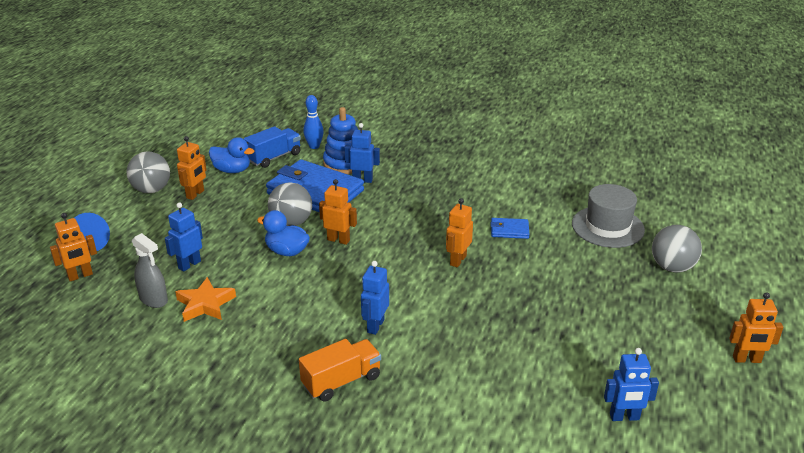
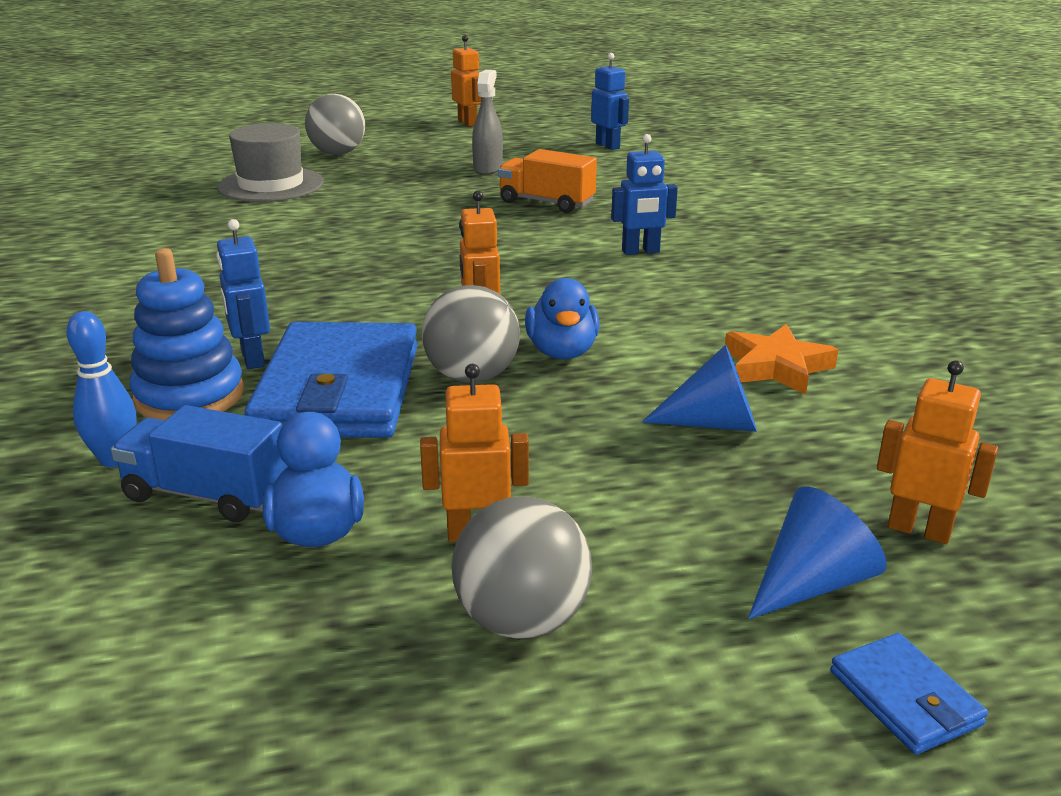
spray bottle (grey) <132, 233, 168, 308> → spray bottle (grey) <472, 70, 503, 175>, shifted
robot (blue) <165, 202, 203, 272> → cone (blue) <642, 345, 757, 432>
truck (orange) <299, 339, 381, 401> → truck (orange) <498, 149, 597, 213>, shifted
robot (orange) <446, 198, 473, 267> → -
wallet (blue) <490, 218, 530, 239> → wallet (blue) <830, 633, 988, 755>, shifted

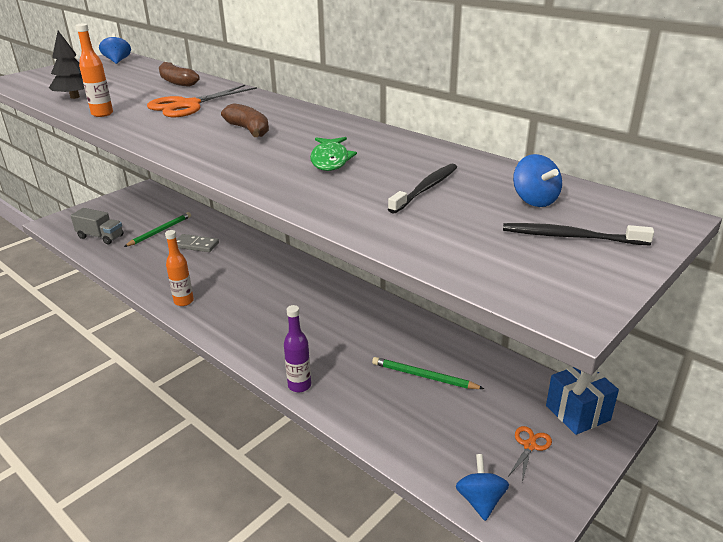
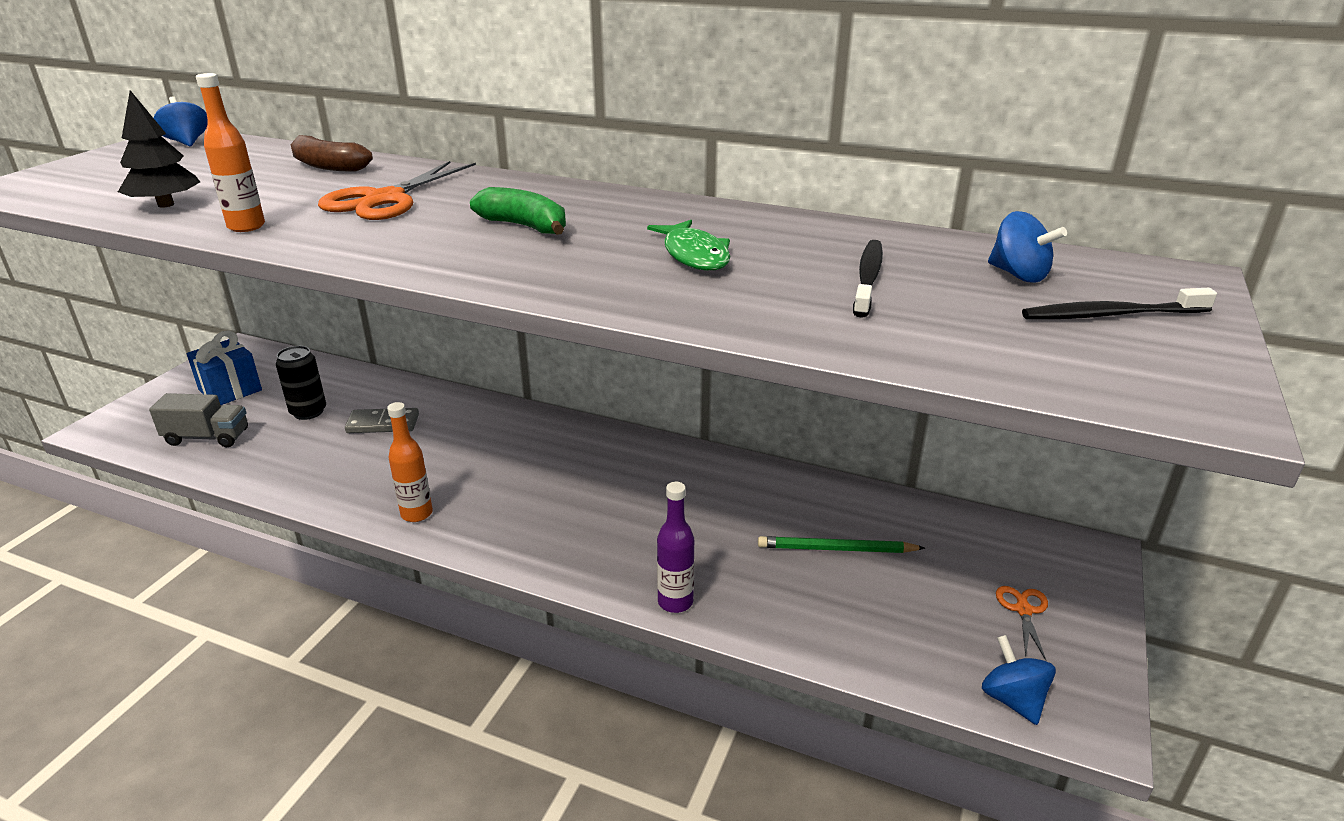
pencil (green) <124, 212, 191, 247> → can (black) <276, 346, 326, 420>
banana (brown) <221, 103, 269, 137> → banana (green) <470, 187, 566, 235>
gift (blue) <546, 367, 619, 435> → gift (blue) <187, 330, 262, 405>, shifted

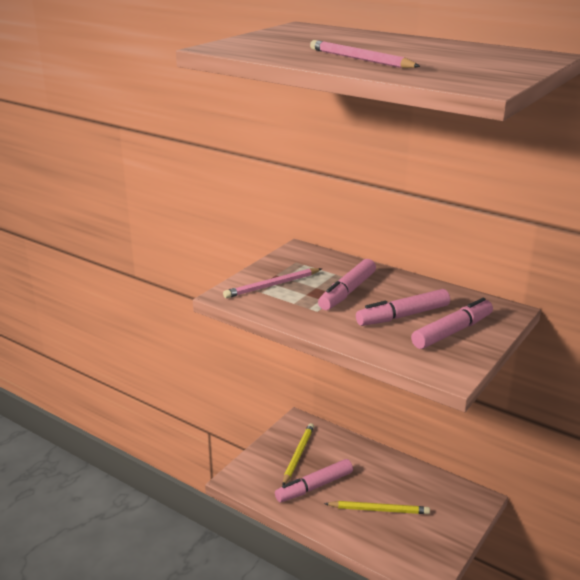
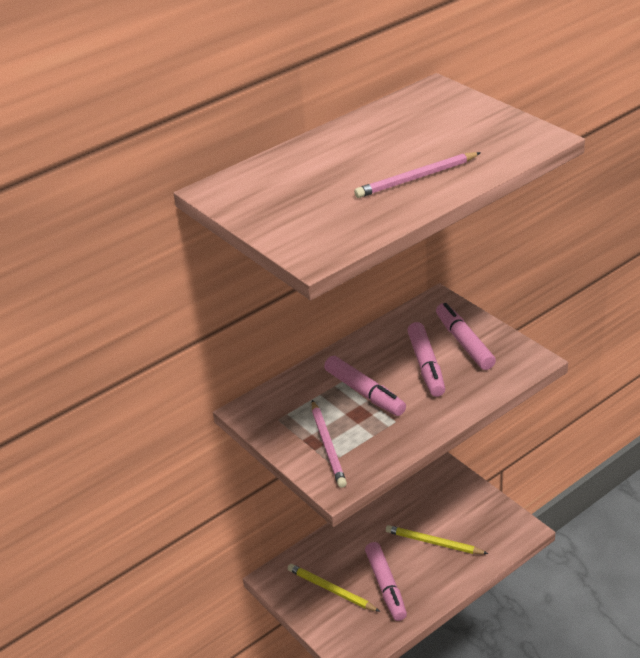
pencil (yellow) <324, 501, 430, 514> → pencil (yellow) <386, 525, 488, 554>, 90 degrees counterclockwise

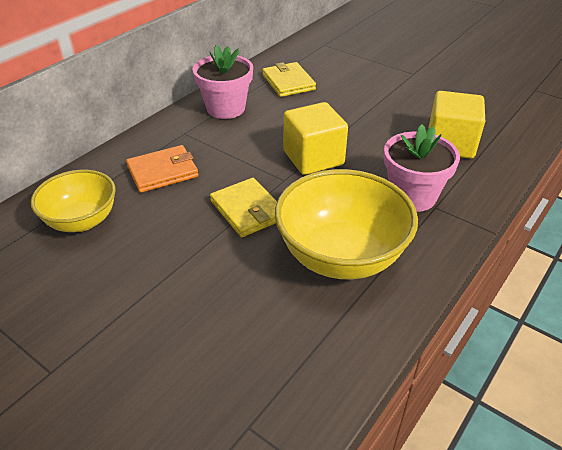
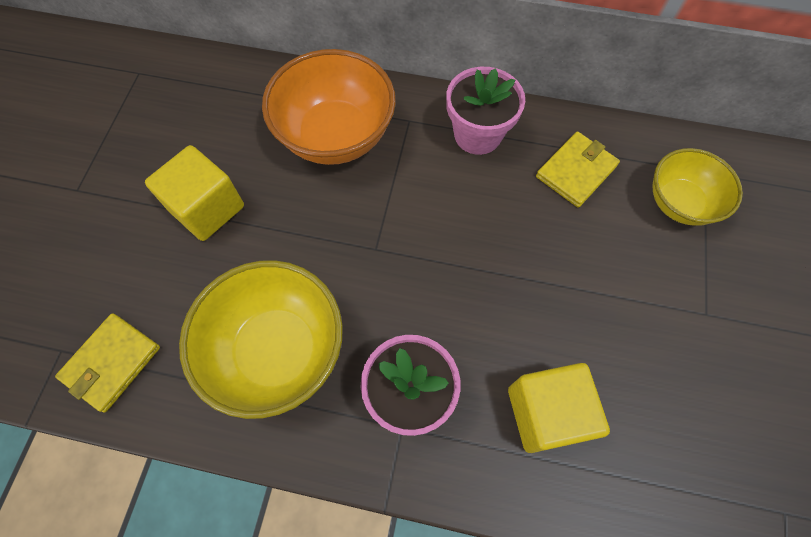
bowl (yellow) <31, 170, 115, 232> → bowl (yellow) <653, 148, 743, 226>, shifted
wallet (orange) <126, 145, 199, 193> → bowl (orange) <262, 49, 396, 165>
wallet (yellow) <210, 178, 277, 237> → wallet (yellow) <55, 313, 160, 413>, shifted
cube (yellow) <284, 102, 348, 175> → cube (yellow) <145, 145, 244, 241>, shifted

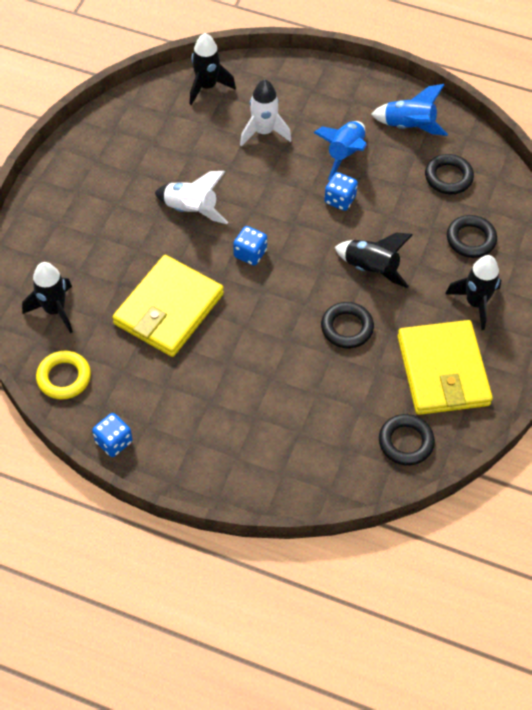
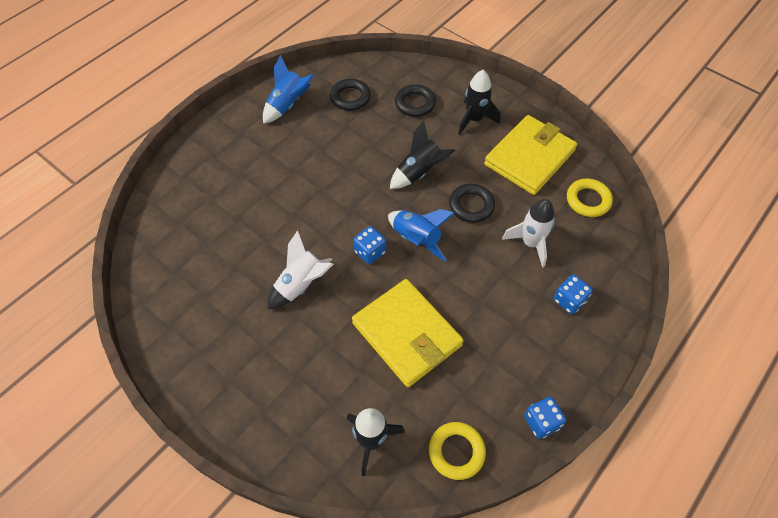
rocket (black) <190, 33, 236, 105> → -
rocket (white) <240, 79, 291, 146> → rocket (white) <502, 199, 555, 268>, shifted
rocket (blue) <313, 121, 367, 180> → rocket (blue) <388, 209, 455, 262>, shifted
dice (blue) <324, 172, 358, 211> → dice (blue) <554, 275, 593, 314>, shifted
ring (black) <379, 414, 435, 466> → ring (yellow) <567, 178, 613, 217>
wallet (yellow) <398, 320, 493, 415> → wallet (yellow) <484, 115, 577, 195>, 60 degrees counterclockwise

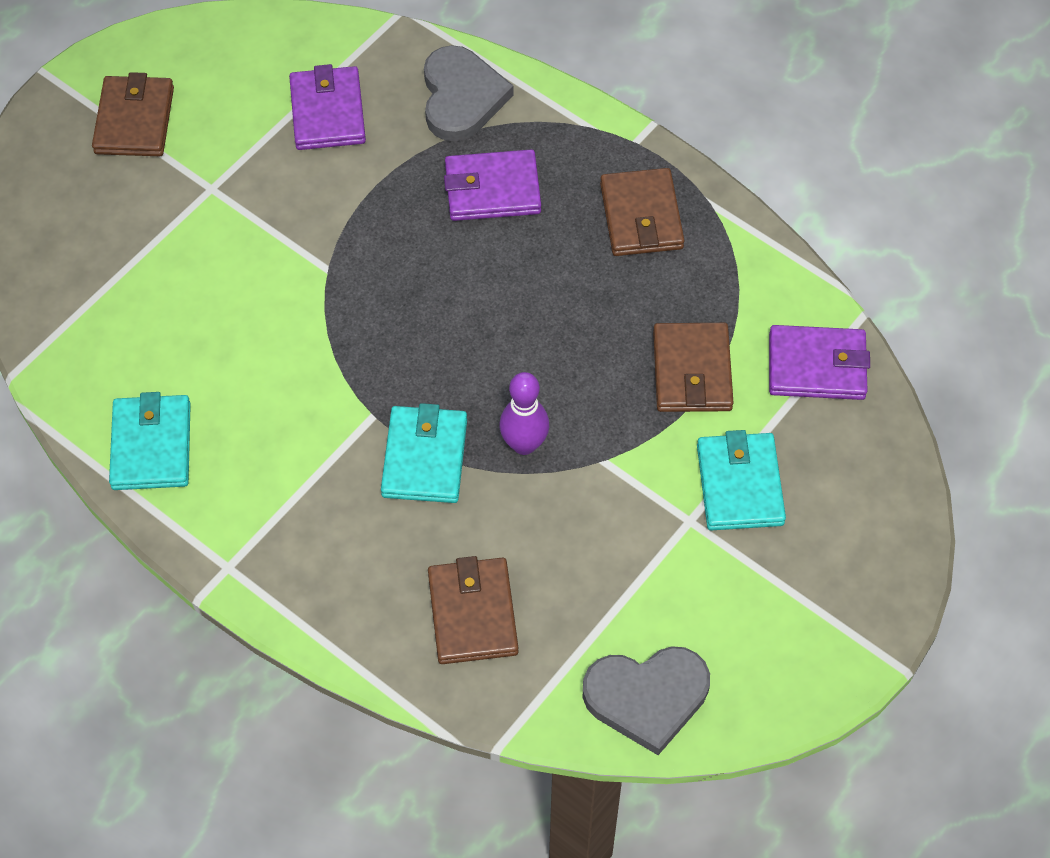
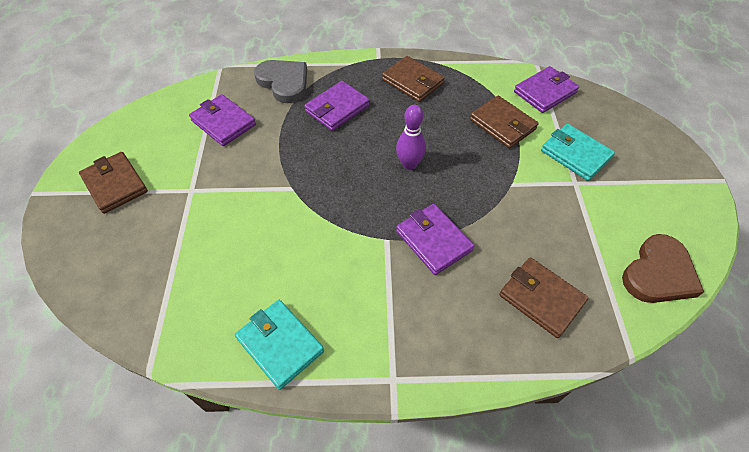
wallet (turquoise) <381, 403, 467, 503> → wallet (purple) <396, 204, 474, 275>
bowling pin (purple) <499, 372, 549, 455> → bowling pin (purple) <396, 105, 426, 170>, shifted
heart (grey) <583, 646, 710, 755> → heart (brown) <622, 234, 704, 303>

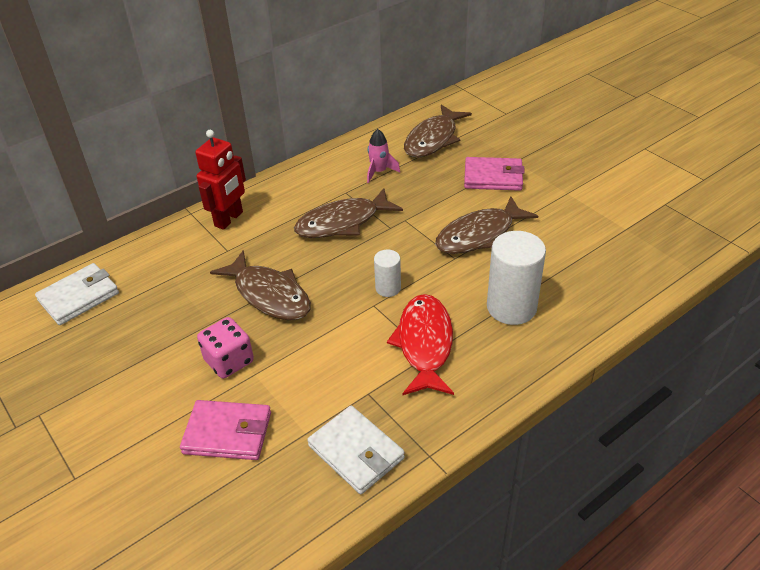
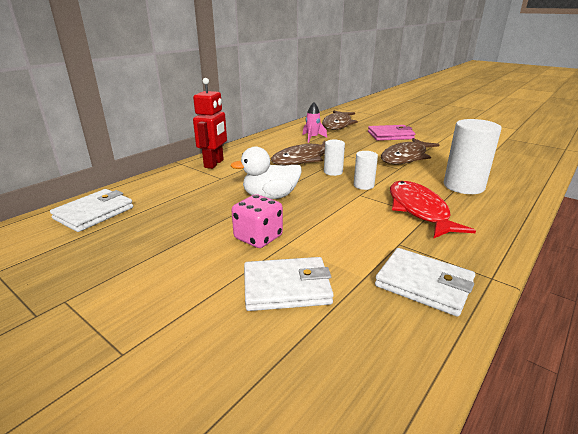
wallet (pink) <180, 400, 271, 460> → wallet (white) <244, 257, 334, 311>
fish (brown) <210, 250, 311, 320> → duck (white) <230, 146, 302, 199>
- → cylinder (white) <324, 140, 345, 176>

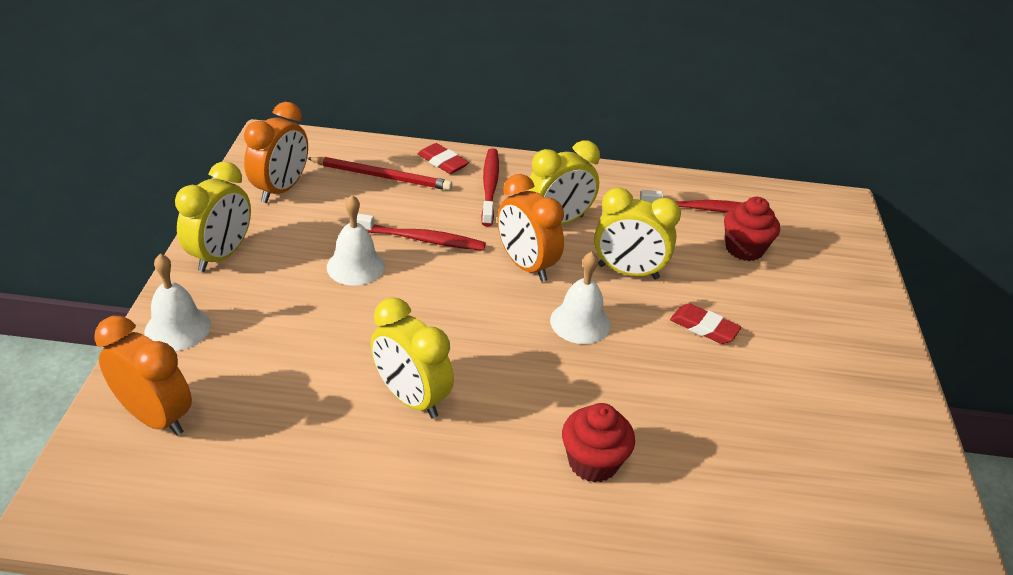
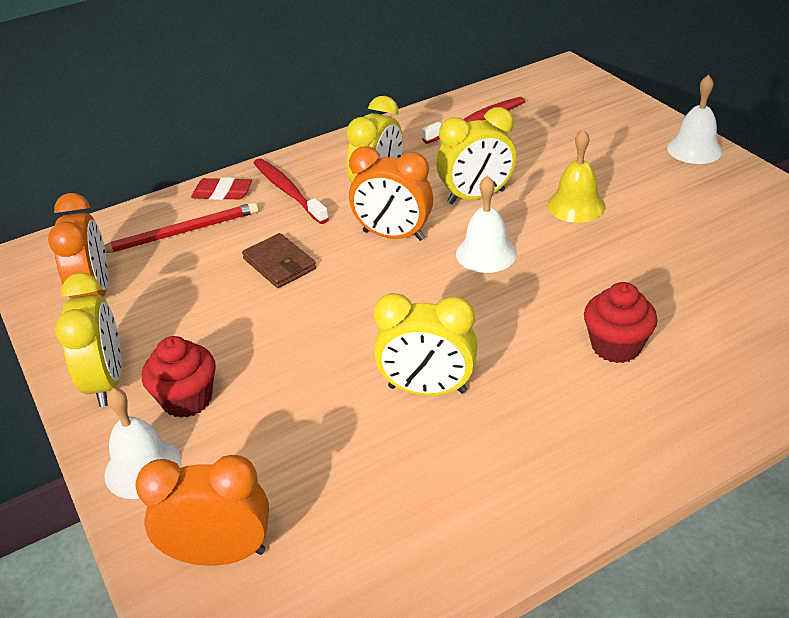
bell (white) <327, 195, 385, 286> → bell (white) <667, 75, 723, 164>, shifted
toothbrush (red) <349, 213, 486, 251> → wallet (brown) <242, 233, 316, 288>
eraser (red) <670, 303, 741, 344> → bell (yellow) <547, 129, 606, 223>
cupcake (red) <724, 197, 780, 261> → cupcake (red) <142, 336, 216, 418>, shifted

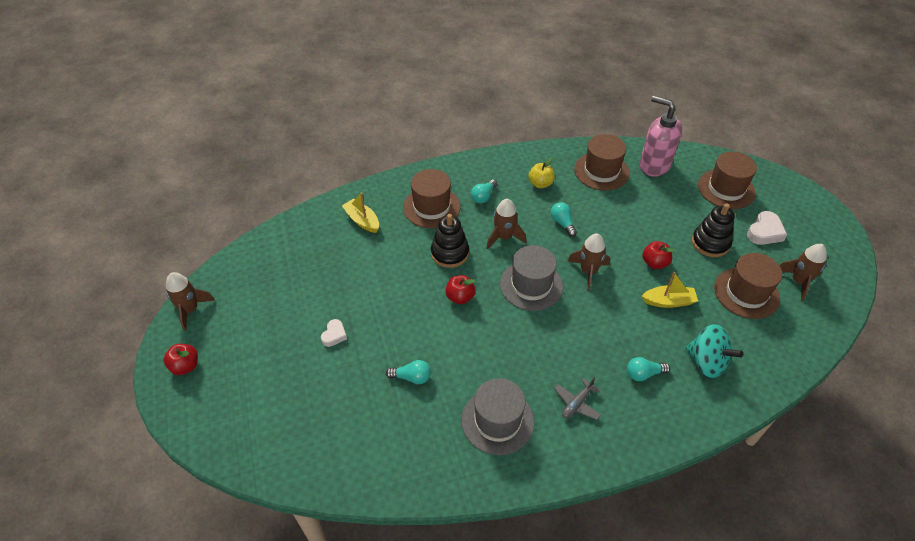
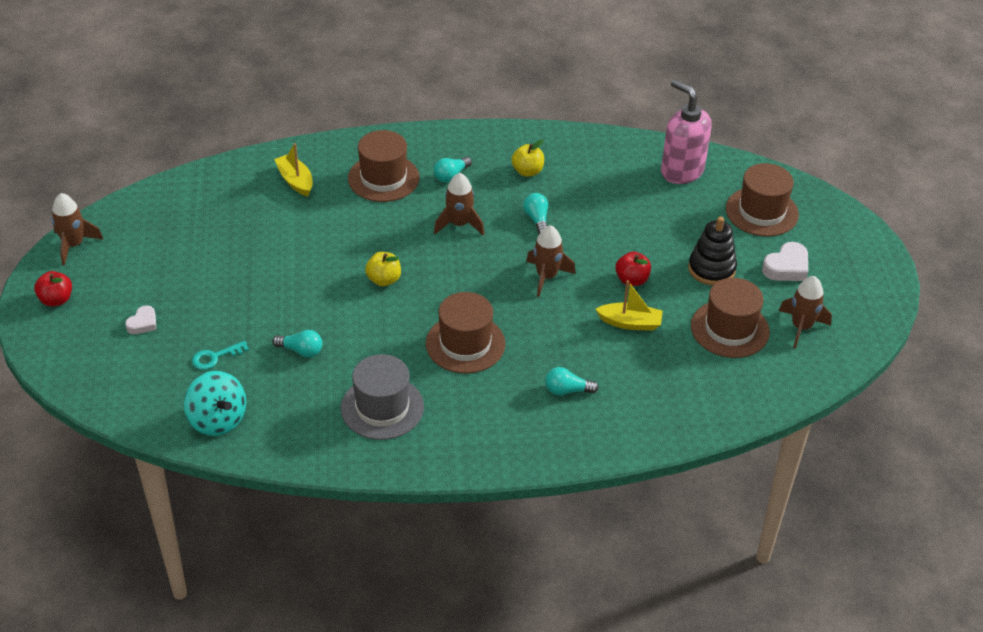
heart (white) <321, 319, 347, 347> → heart (white) <125, 305, 156, 334>, shifted
stacking toy (black) <431, 214, 469, 268> → -
apple (red) <445, 275, 476, 304> → apple (yellow) <365, 252, 401, 286>
hat (grey) <500, 245, 563, 311> → -
plane (grey) <554, 377, 601, 420> → -
hat (brown) <574, 134, 630, 191> → hat (brown) <426, 292, 505, 374>, shifted
spinning top (turquoise) <686, 324, 743, 378> → spinning top (turquoise) <184, 371, 246, 436>, shifted
- → key (turquoise) <192, 341, 249, 370>

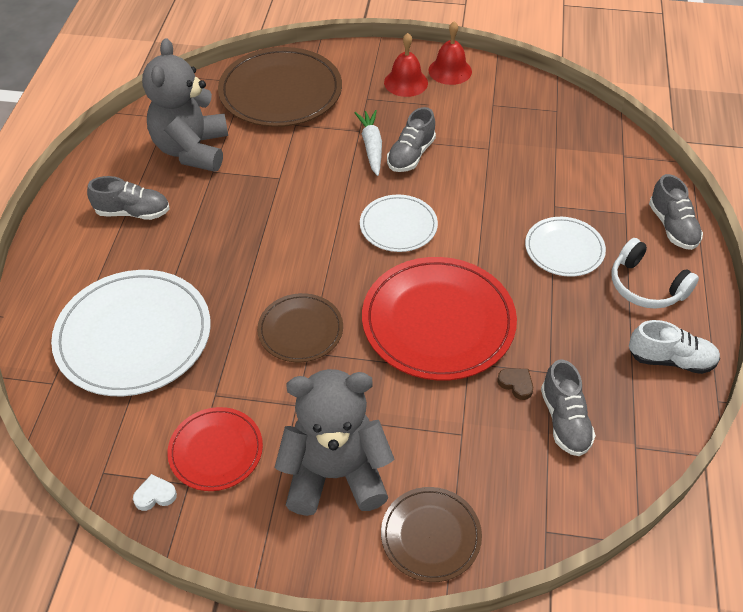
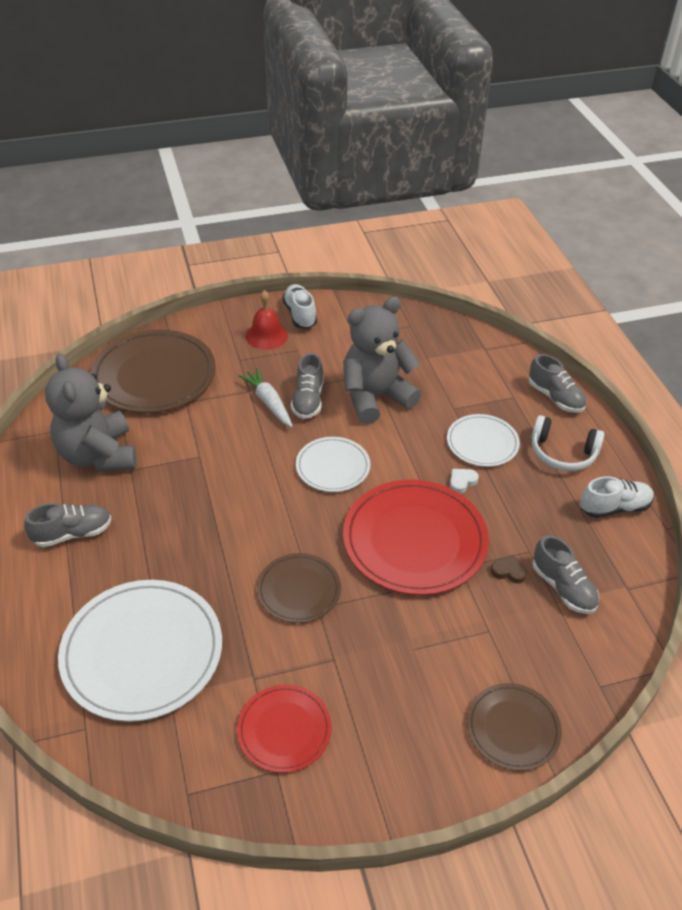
heart (white) <133, 474, 177, 511> → heart (white) <450, 469, 479, 493>, shifted
teddy bear (grey) <275, 369, 394, 516> → teddy bear (grey) <343, 297, 421, 424>, shifted
bell (red) <428, 21, 472, 85> → shoe (white) <282, 284, 317, 329>

